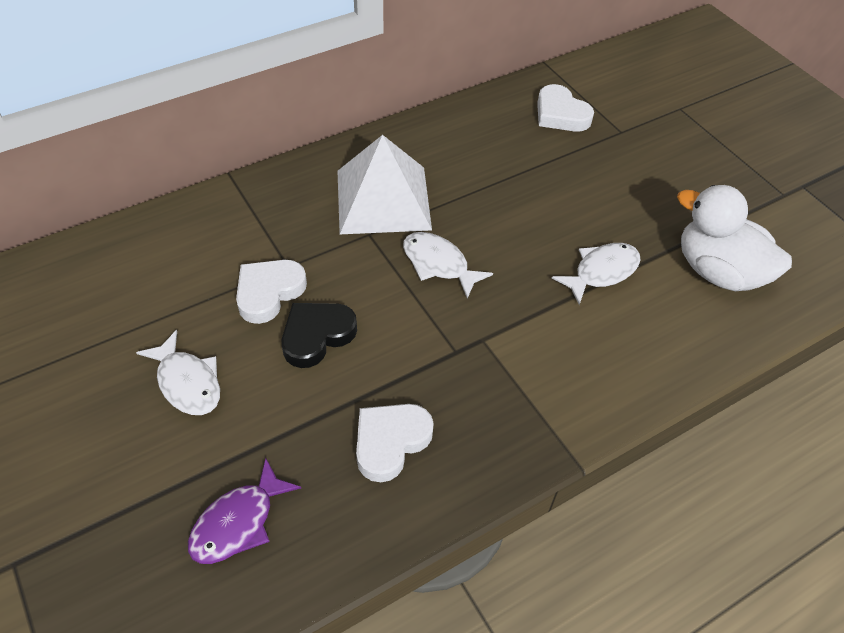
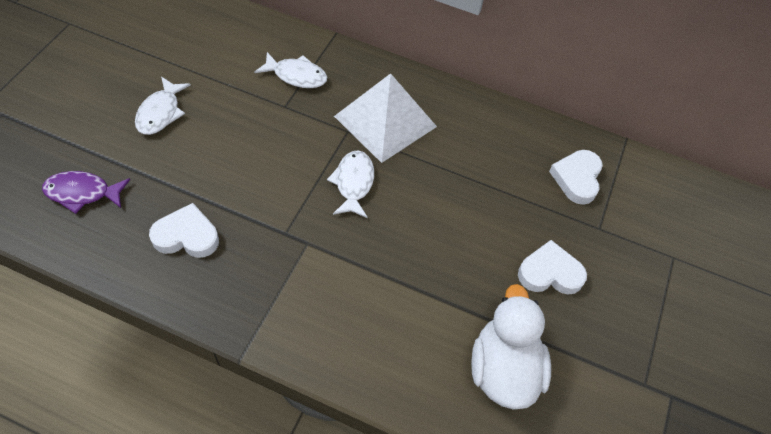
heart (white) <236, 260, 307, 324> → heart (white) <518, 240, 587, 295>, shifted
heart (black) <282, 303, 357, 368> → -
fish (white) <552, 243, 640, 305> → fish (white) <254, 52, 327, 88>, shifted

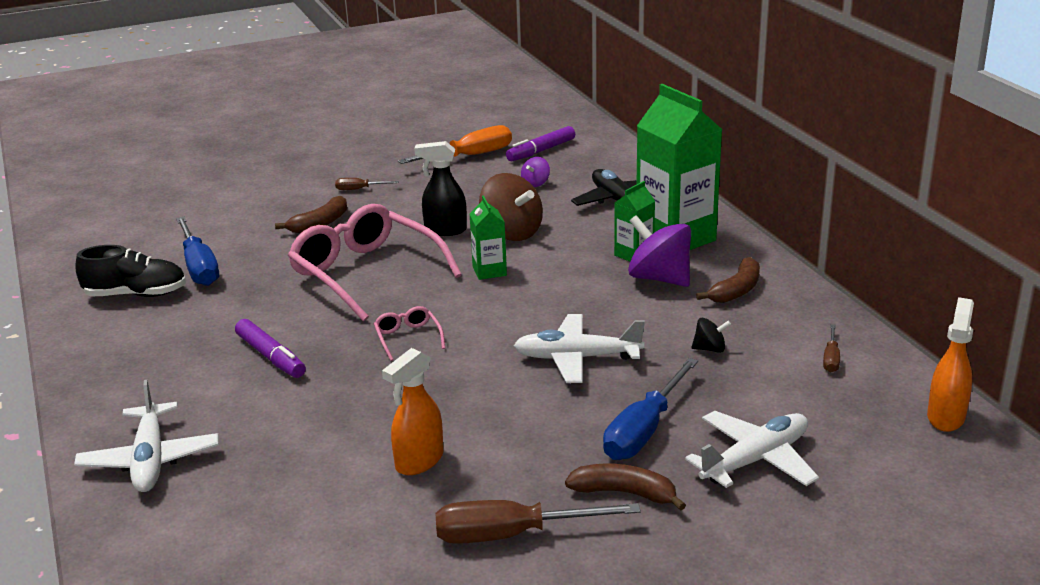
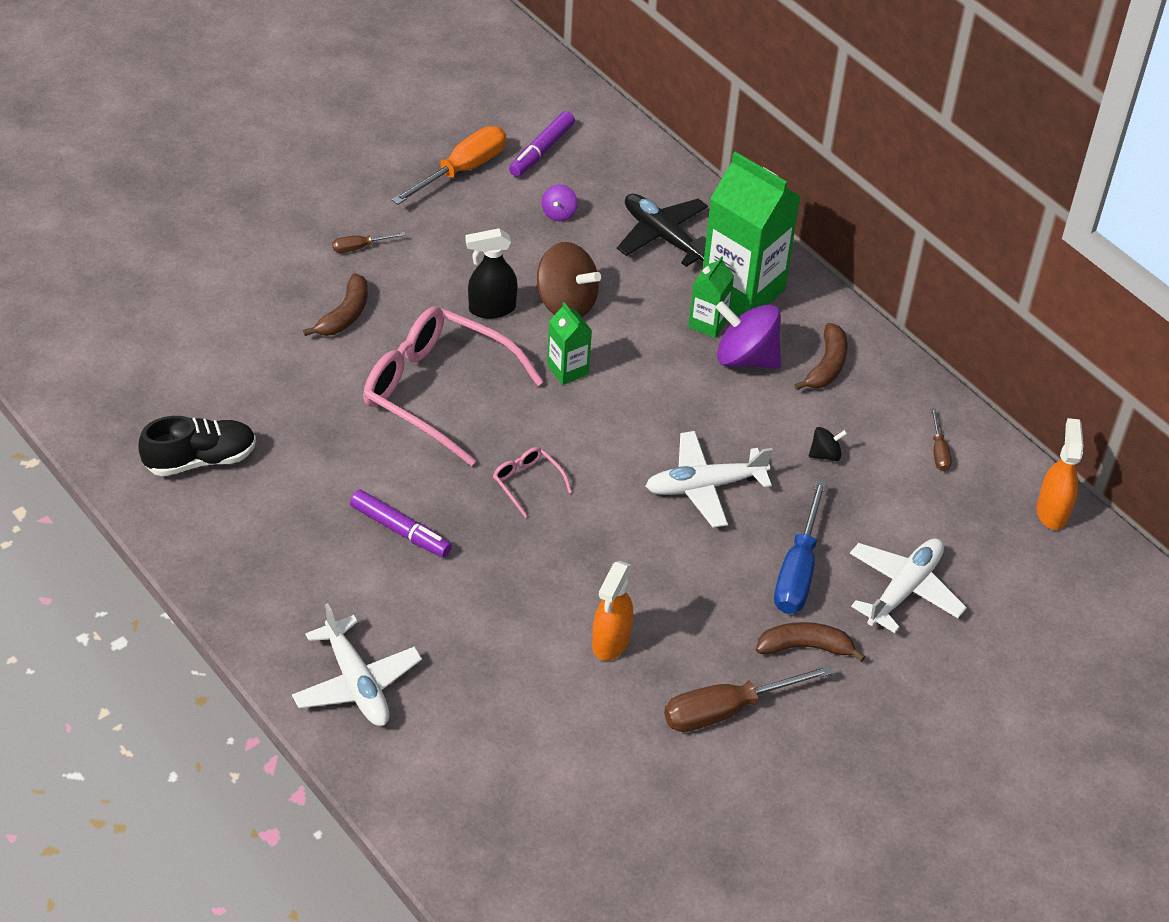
screwdriver (blue) <176, 217, 219, 286> → -

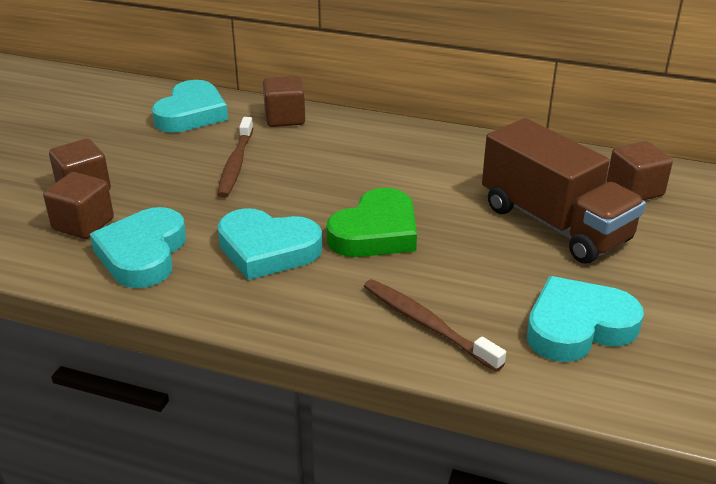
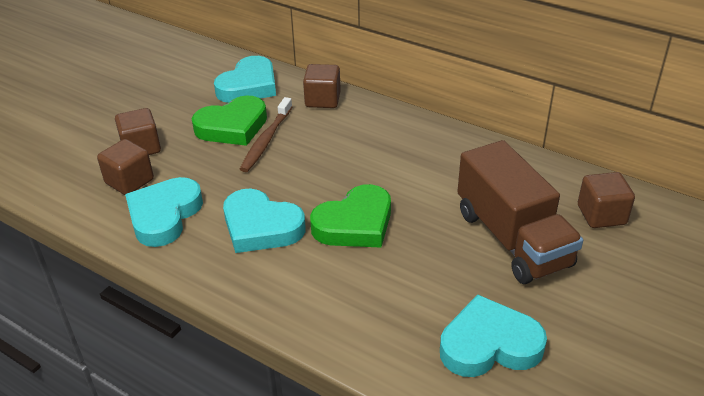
toothbrush (brown) <364, 279, 506, 372> → -
- → heart (green) <192, 96, 267, 146>

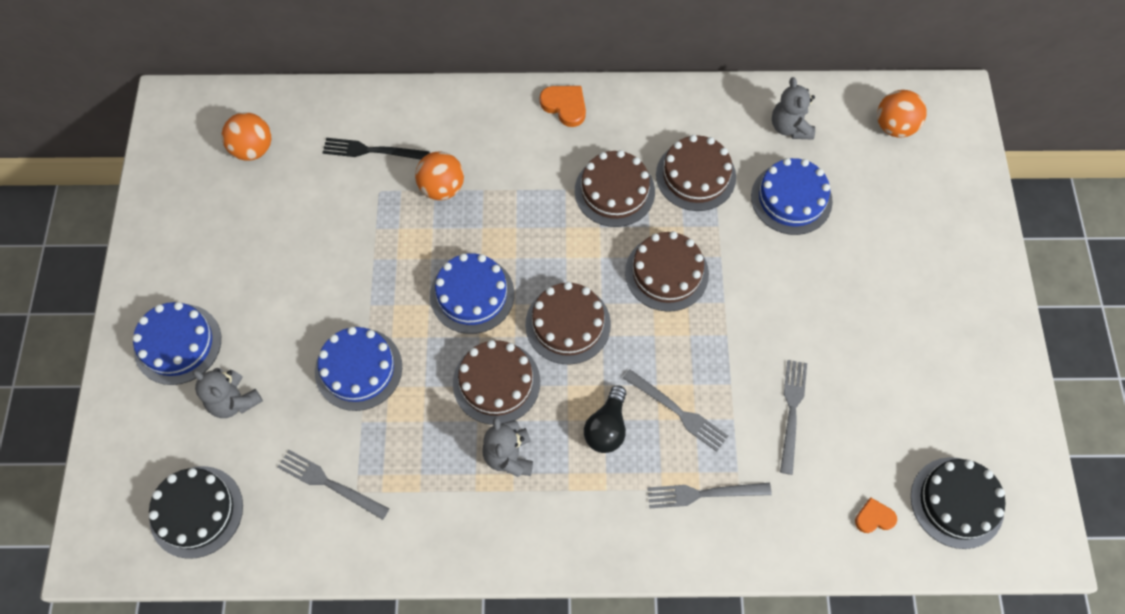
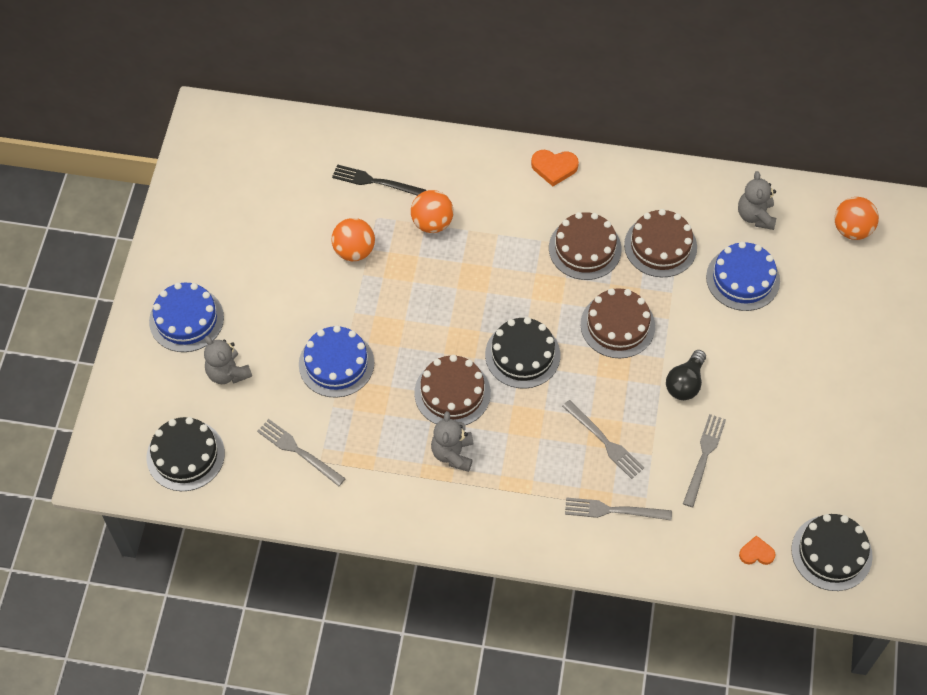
ball (orange) <222, 113, 271, 161> → ball (orange) <331, 218, 375, 261>, shifted
cake (blue) <430, 253, 514, 334> → -
cake (brown) <525, 282, 611, 365> → cake (black) <485, 317, 560, 389>
heart (orange) <540, 86, 586, 127> → heart (orange) <531, 150, 579, 186>, 135 degrees clockwise
light bulb (black) <584, 385, 626, 453> → light bulb (black) <666, 350, 706, 400>, shifted

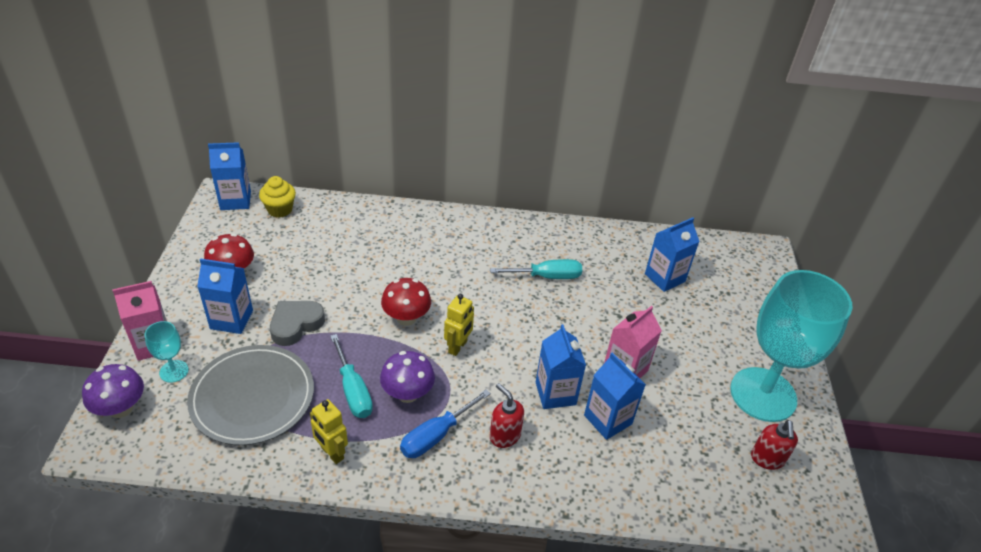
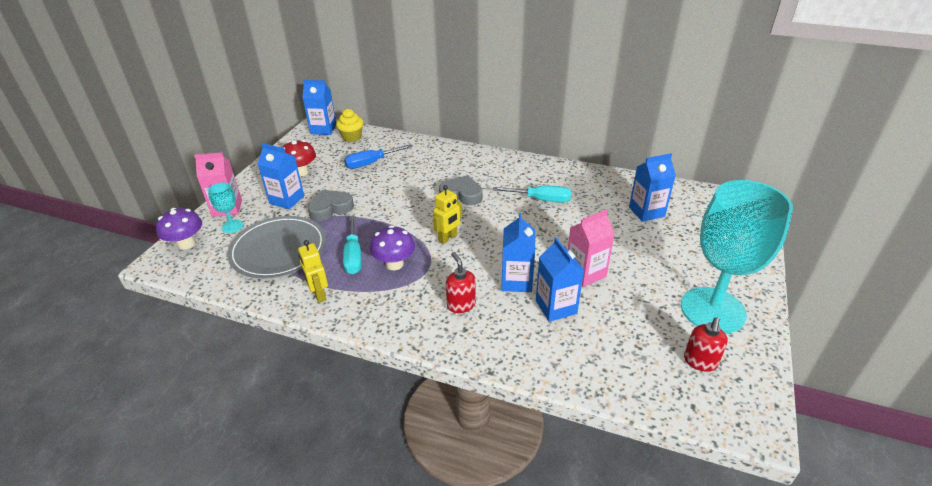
mushroom (red) <381, 278, 431, 326> → -
screwdriver (blue) <400, 389, 491, 458> → screwdriver (blue) <344, 144, 413, 169>, shifted
- → heart (grey) <439, 175, 483, 205>

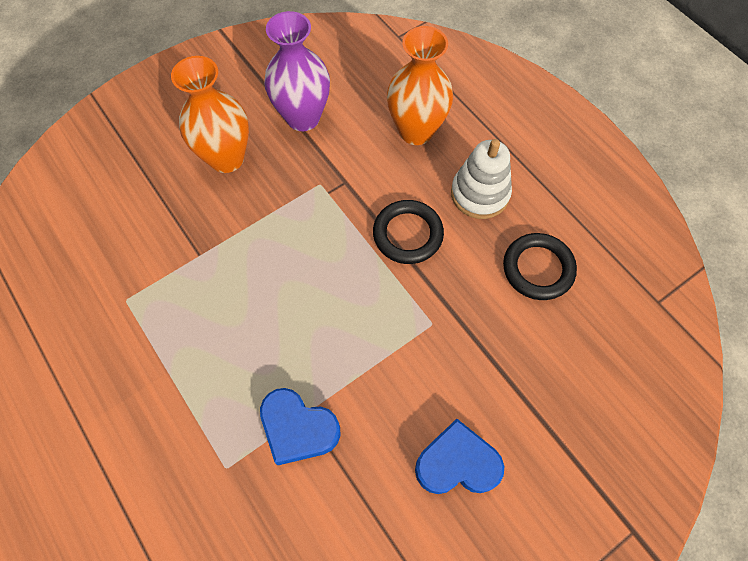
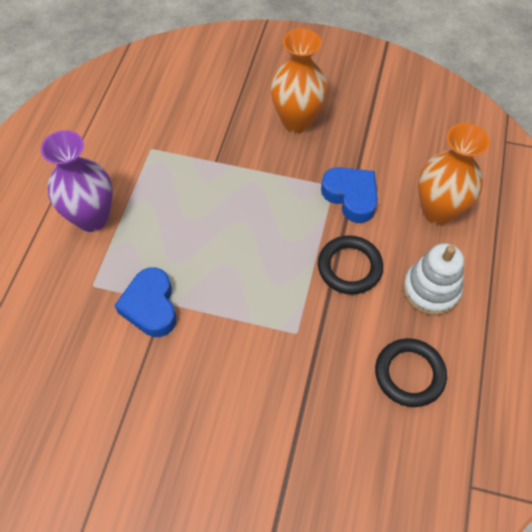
vase (purple) <264, 11, 330, 131> → vase (purple) <41, 130, 113, 232>, shifted
heart (blue) <415, 419, 504, 494> → heart (blue) <321, 167, 378, 223>, shifted

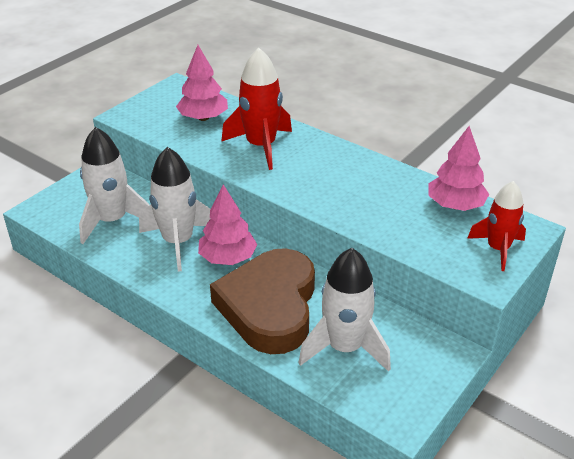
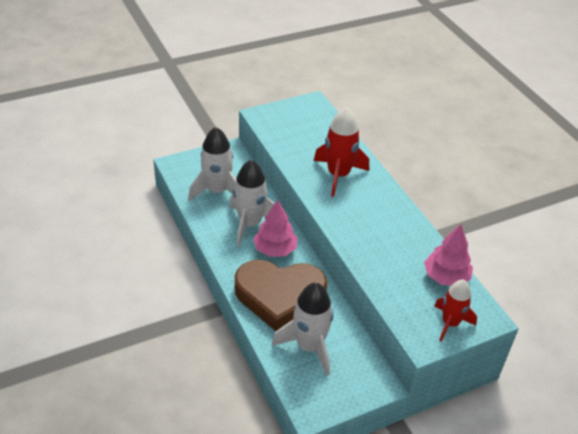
tree (pink) <176, 45, 228, 121> → -
heart (brown) <210, 248, 315, 354> → heart (brown) <235, 260, 327, 331>, 120 degrees counterclockwise

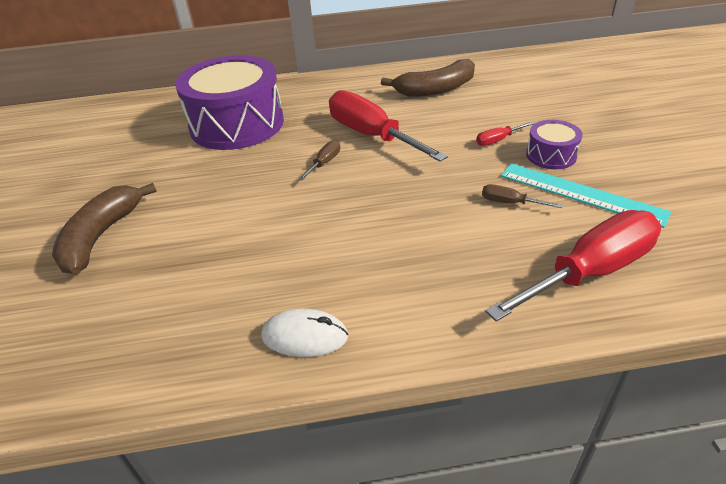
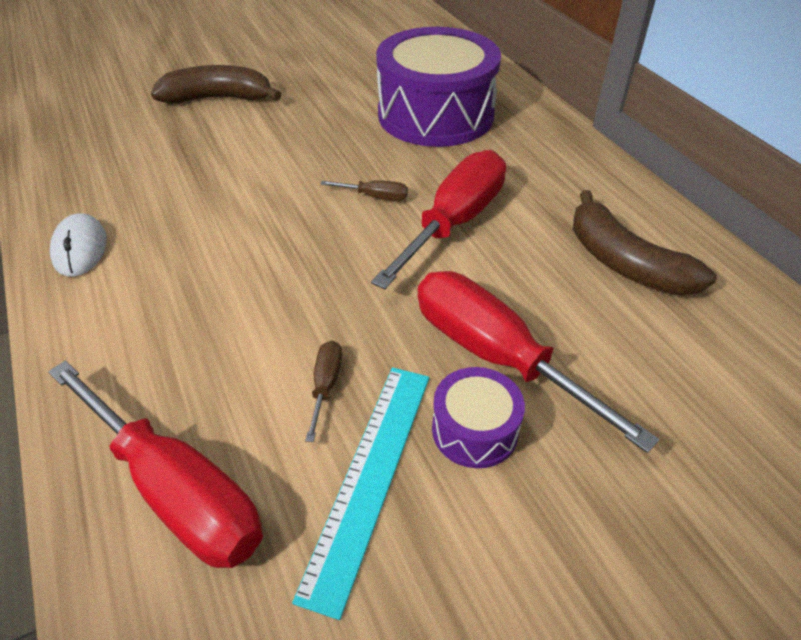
screwdriver (red) <476, 122, 534, 146> → screwdriver (red) <417, 271, 659, 453>, x2.39

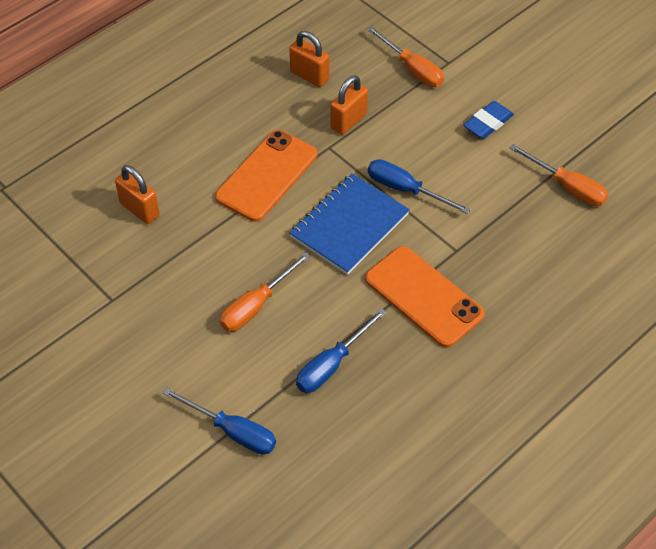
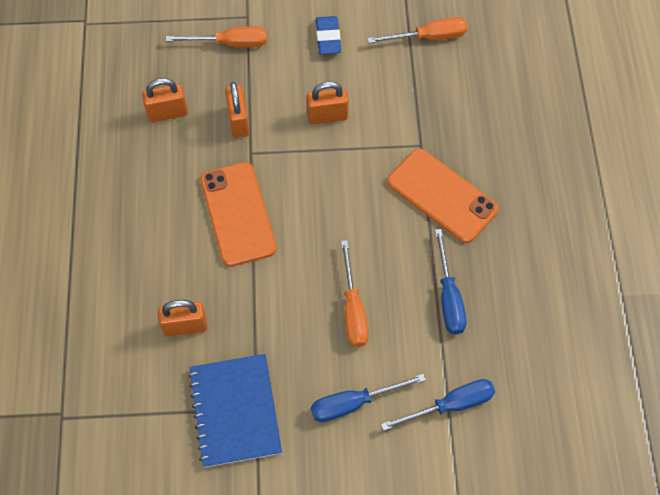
notebook (blue) <289, 173, 410, 275> → notebook (blue) <188, 354, 282, 468>, shifted
phone (orange) <365, 246, 485, 348> → phone (orange) <387, 148, 499, 243>, 45 degrees clockwise
screwdriver (blue) <368, 159, 471, 214> → screwdriver (blue) <311, 374, 426, 422>, shifted
- → padlock (orange) <306, 82, 349, 125>

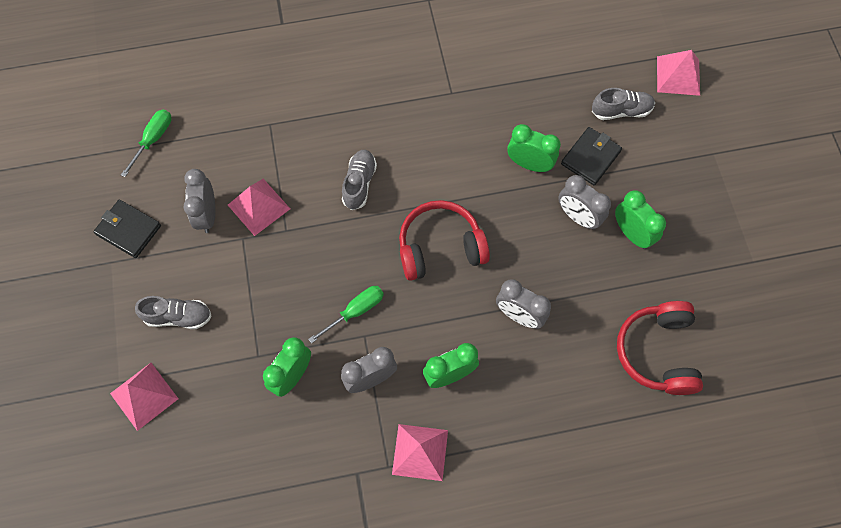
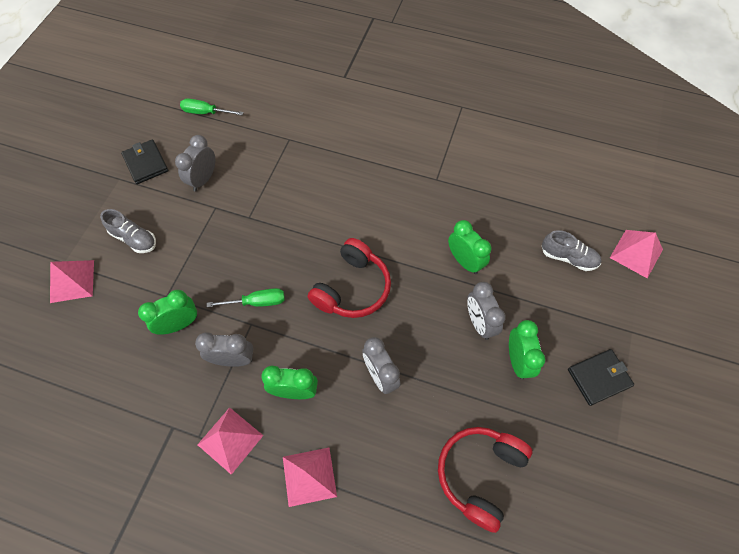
screwdriver (green) <121, 110, 171, 177> → screwdriver (green) <180, 99, 244, 115>, 135 degrees counterclockwise
pyramid (pink) <228, 179, 290, 236> → pyramid (pink) <283, 448, 337, 507>, shifted
shoe (grey) <342, 150, 377, 210> → -
headphones (red) <399, 200, 490, 281> → headphones (red) <308, 238, 391, 318>, 105 degrees clockwise
wallet (black) <561, 127, 622, 186> → wallet (black) <568, 349, 634, 406>, shifted

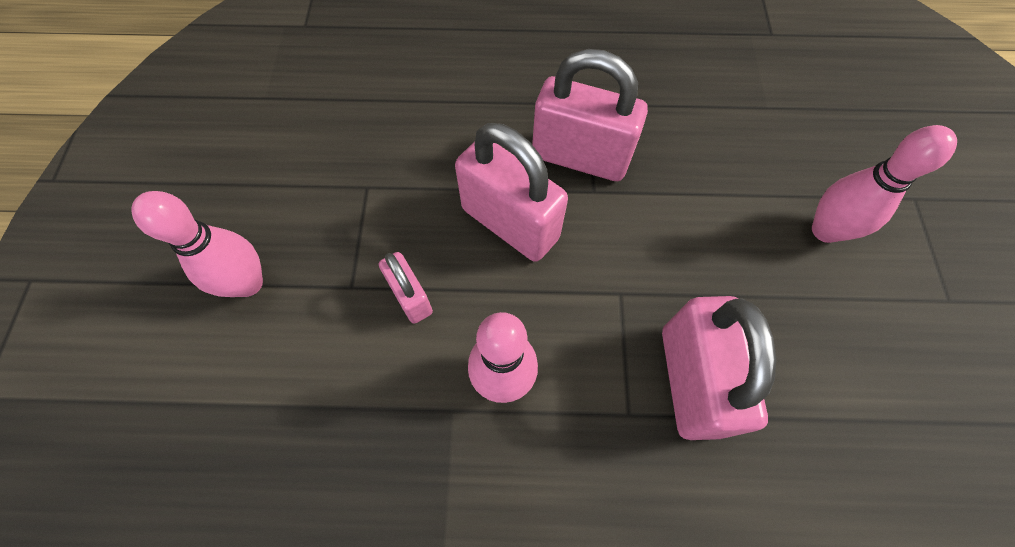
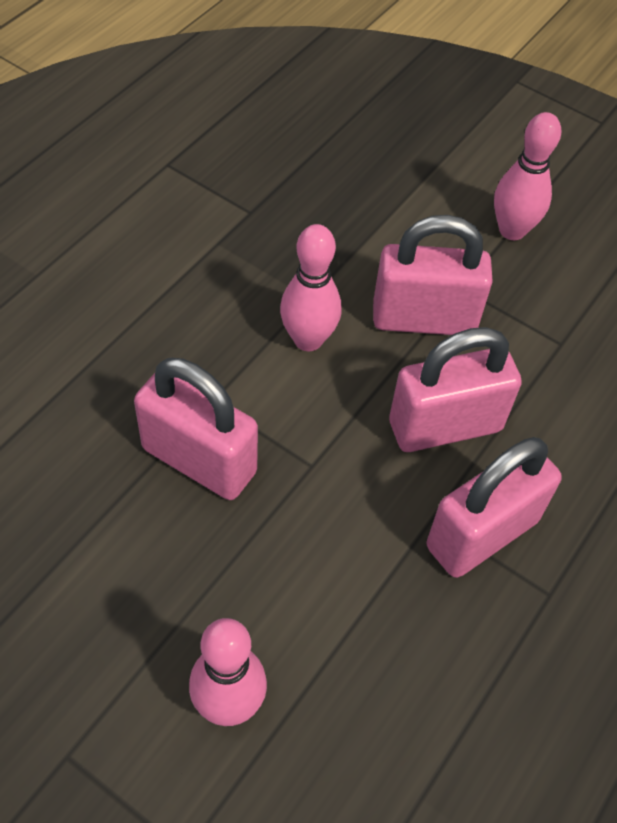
padlock (pink) <379, 252, 433, 324> → padlock (pink) <373, 215, 493, 335>, x1.86

